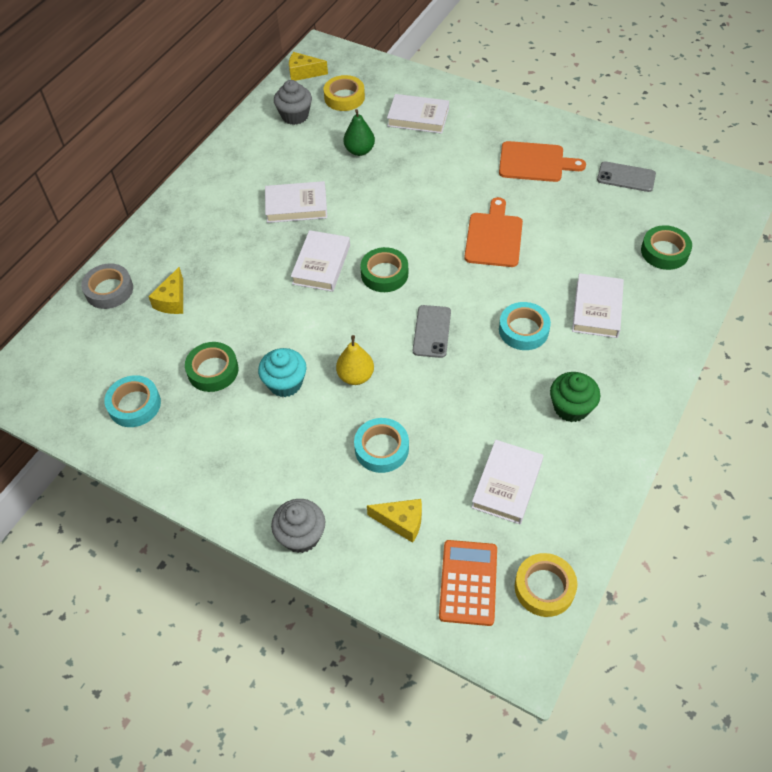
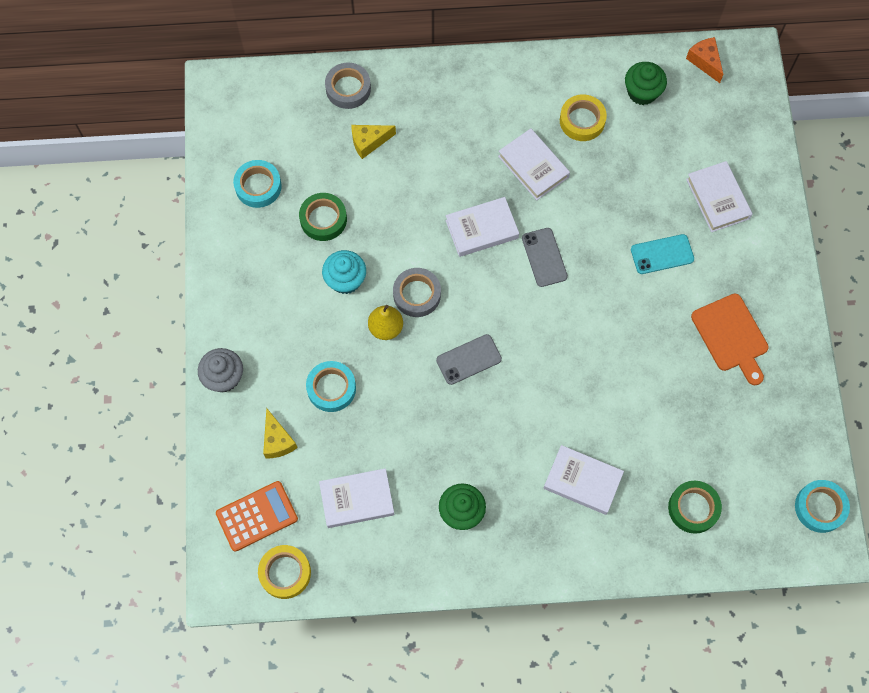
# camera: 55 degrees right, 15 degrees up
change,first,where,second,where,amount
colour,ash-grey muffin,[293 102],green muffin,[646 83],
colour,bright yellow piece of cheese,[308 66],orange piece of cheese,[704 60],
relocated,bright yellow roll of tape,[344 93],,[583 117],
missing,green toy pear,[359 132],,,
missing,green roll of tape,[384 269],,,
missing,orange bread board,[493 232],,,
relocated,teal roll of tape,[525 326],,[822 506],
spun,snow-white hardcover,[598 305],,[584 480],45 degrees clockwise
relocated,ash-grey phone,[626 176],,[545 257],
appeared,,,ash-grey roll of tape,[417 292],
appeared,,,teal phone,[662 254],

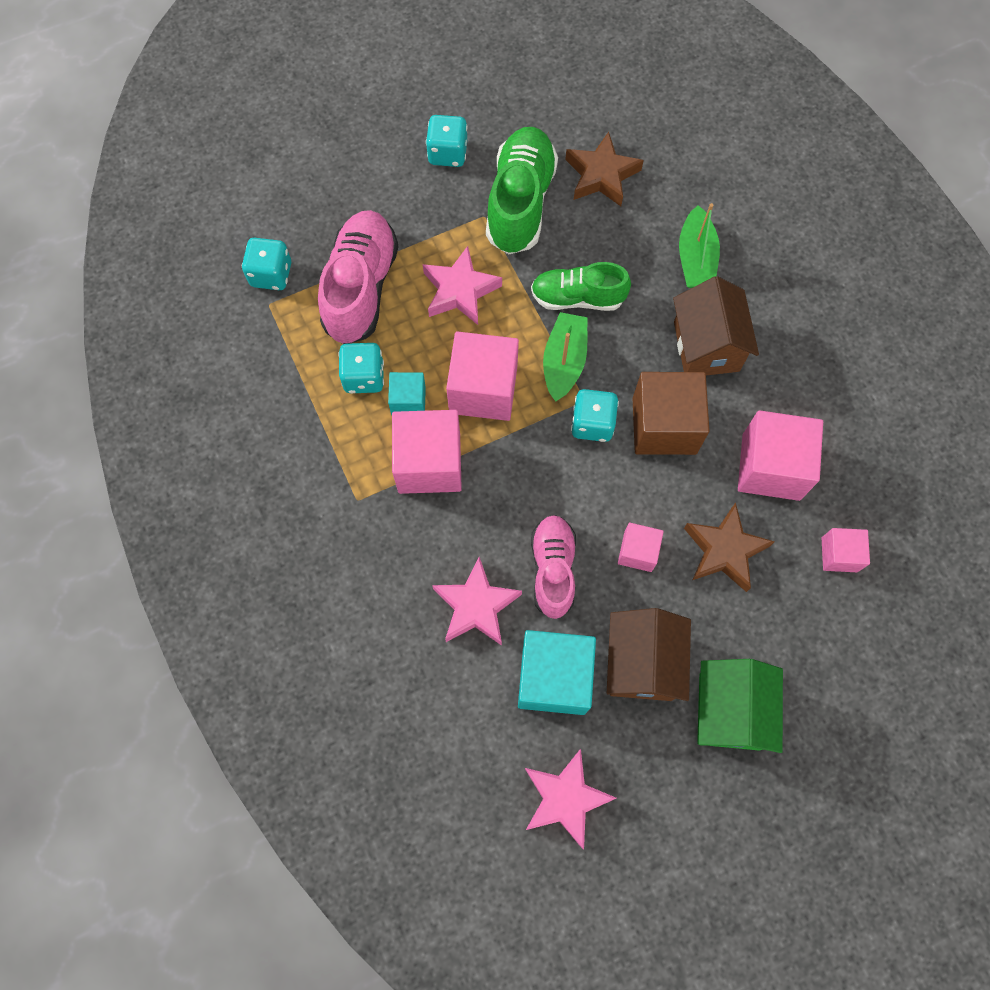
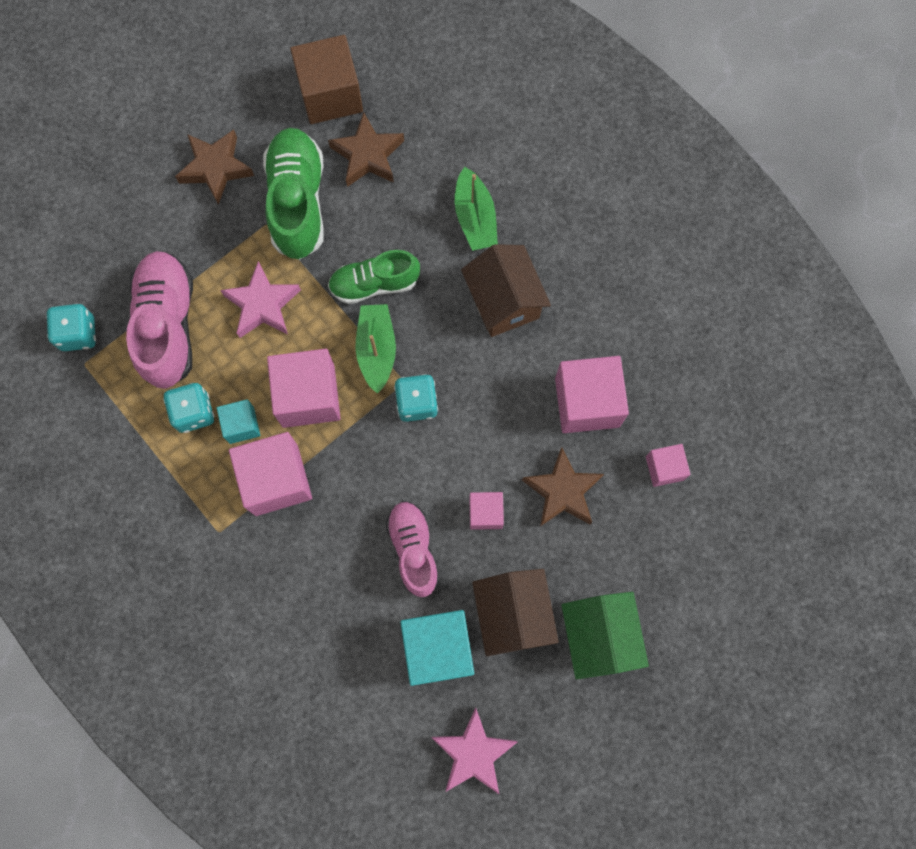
# camera: 15 degrees left, 5 degrees up
change,first,where,second,where,amount
exchanged,teal dice,[446 141],russet star,[214 167],
missing,rose-pink star,[477 601],,,
relocated,russet cube,[671 413],,[326 79],

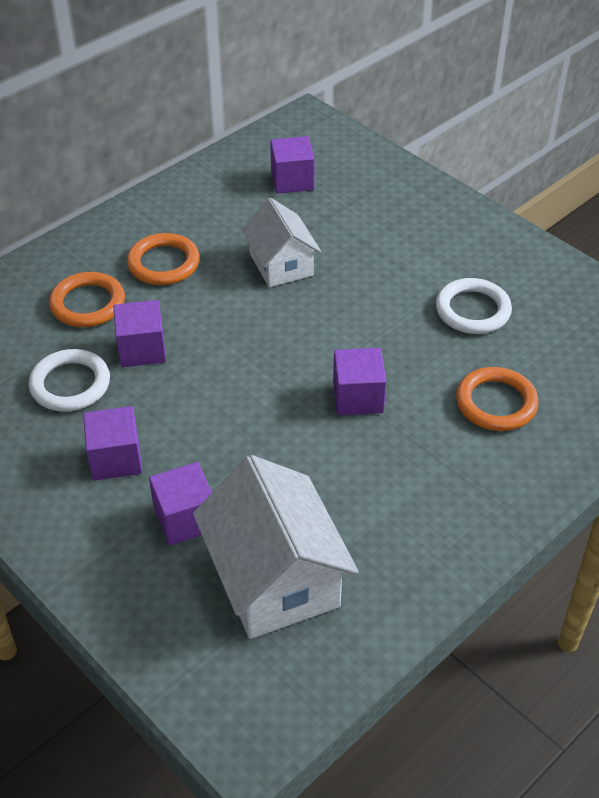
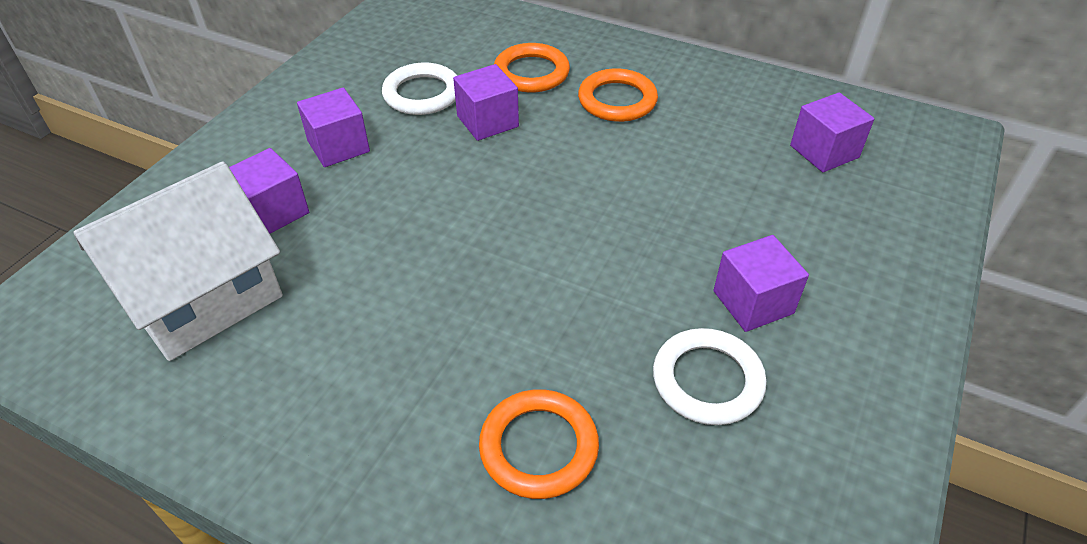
# camera: 70 degrees right, 0 degrees up
change,first,where,second,where,amount
missing,snow-white toy house,[281 242],,,
relocated,violet cube,[359 381],,[761 283],

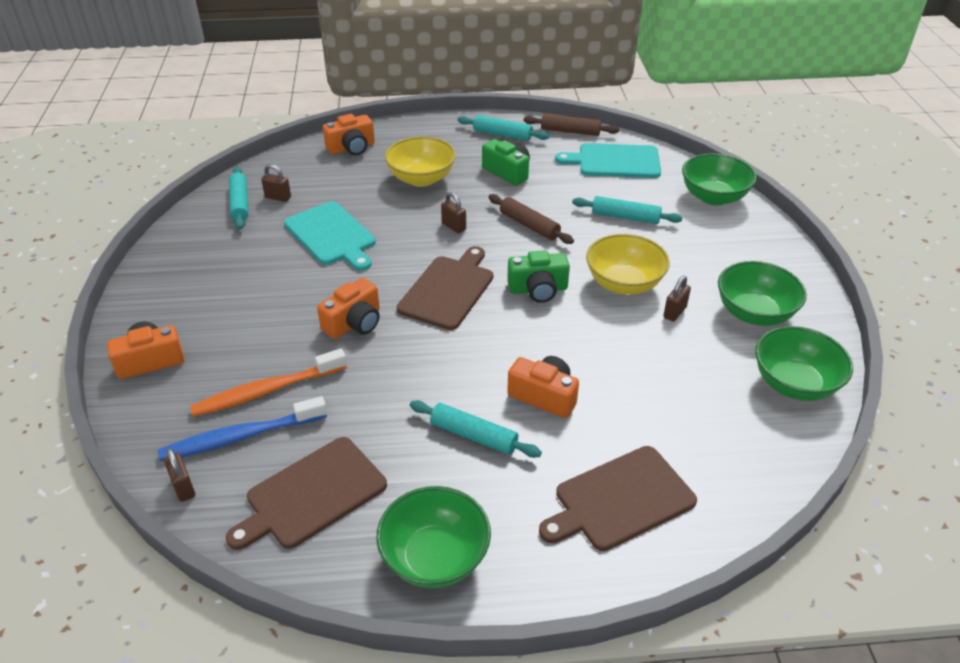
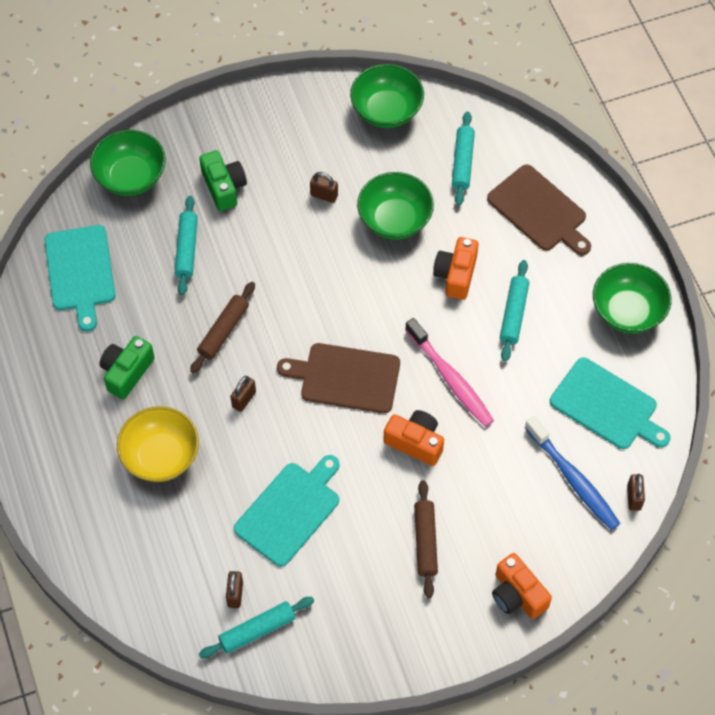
# camera: 105 degrees left, 20 degrees up
change,first,where,second,where,amount
spun,russet padlock,[179 475],,[636 492],45 degrees counterclockwise
missing,orange tooth brush,[268 383],,,
colour,russet bread board,[306 493],teal bread board,[610 403],
missing,orange compact camera,[349 134],,,
relocated,teal pastry roller,[503 128],,[463 158],
relocated,green compact camera,[538 276],,[223 180],
relocated,russet pastry roller,[571 125],,[426 539],
missing,bright yellow serving bowl,[628 264],,,
relocated,green serving bowl,[762 293],,[395 206],
appeared,,,rose-pink tooth brush,[449 372],

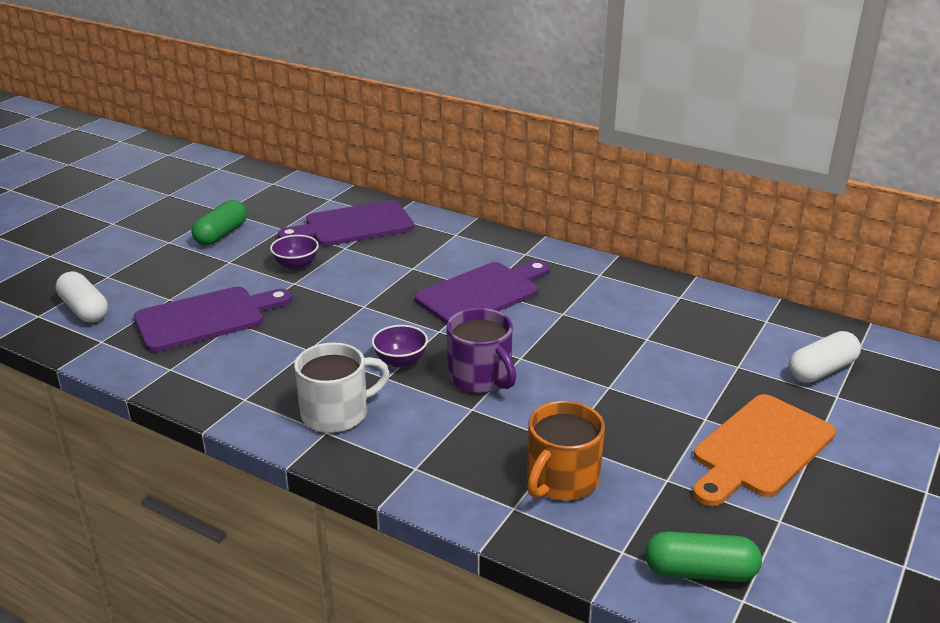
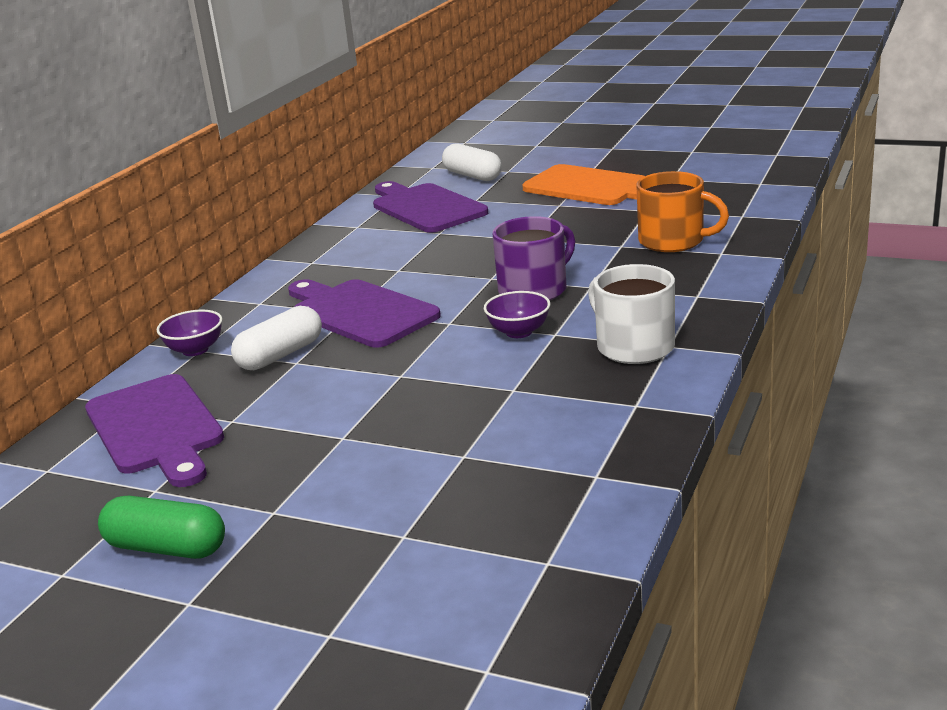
# camera: 95 degrees left, 5 degrees down
change,first,where,second,where,amount
relocated,snow-white pill shape,[82 297],,[276 338],
relocated,violet bread board,[213 319],,[430 207],
relocated,violet serving bowl,[294 252],,[189 332],
missing,green pill shape,[703 556],,,

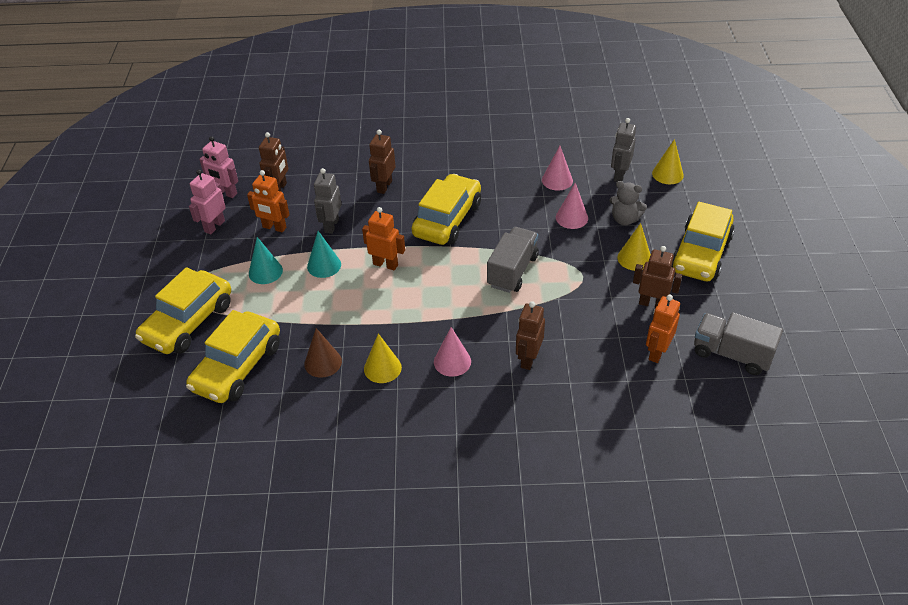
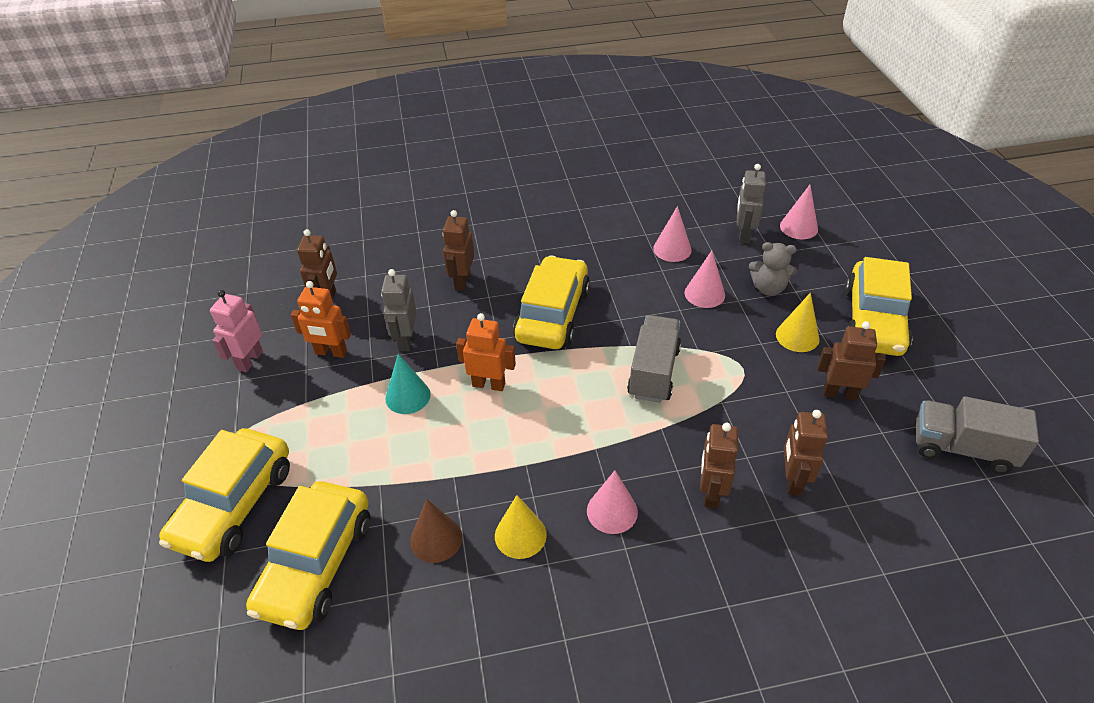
# camera: 10 degrees left, 0 degrees up
change,first,where,second,where,amount
missing,rose-pink toy robot,[218 167],,,
missing,teal cone,[266 260],,,
missing,orange toy robot,[663 329],,,
colour,bright yellow cone,[668 161],rose-pink cone,[799 212],
appeared,,,russet toy robot,[806 453],

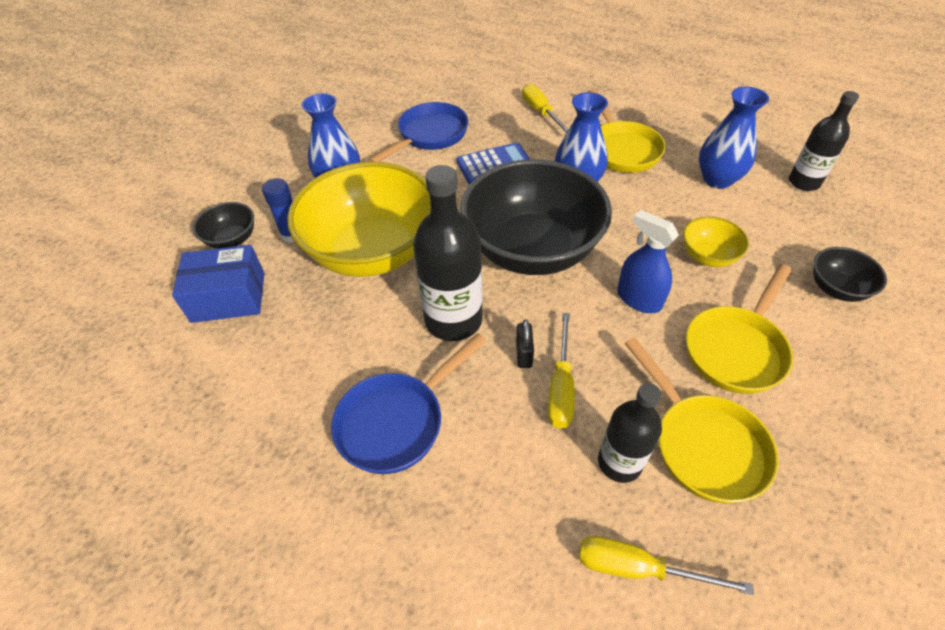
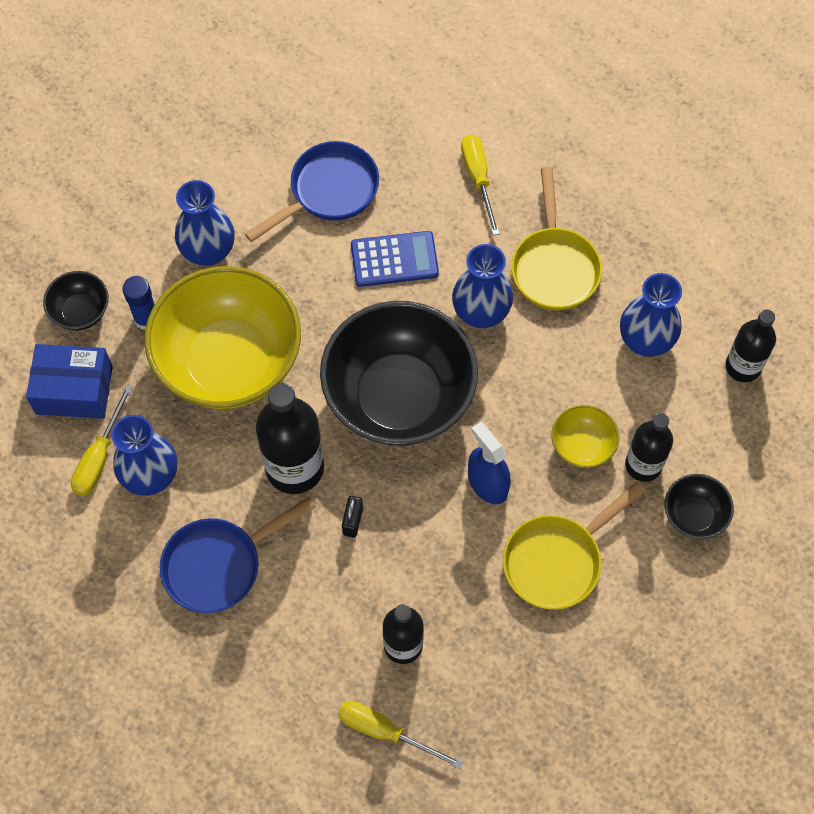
# camera: 10 degrees right, 15 degrees up
change,first,where,second,where,amount
relocated,bright yellow hand screwdriver,[561 371],,[102 440],
missing,bright yellow pan,[701 420],,,
appeared,,,blue tall vase,[144 455],
appeared,,,black drink bottle,[649 447],

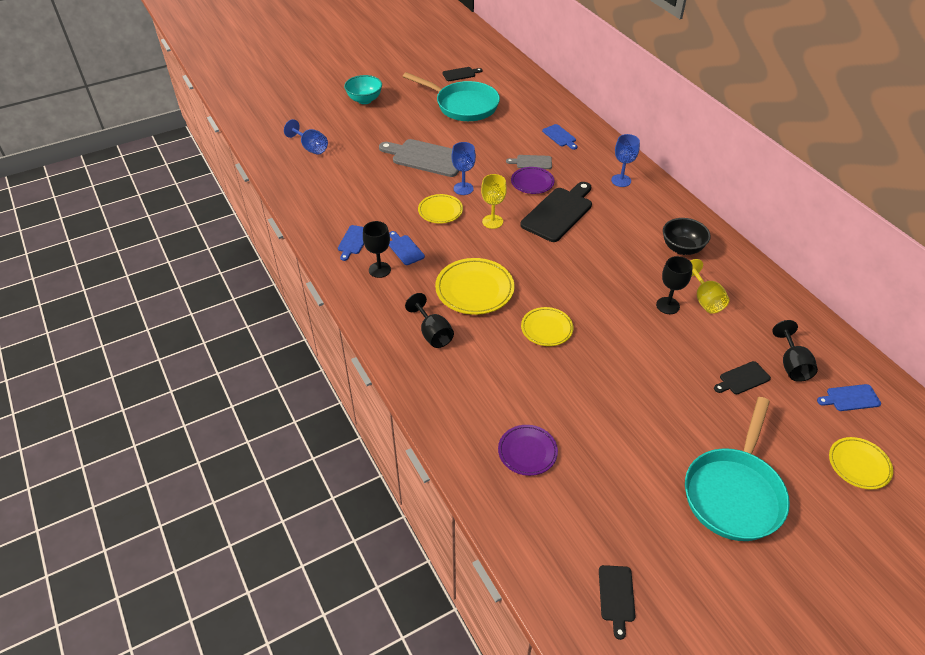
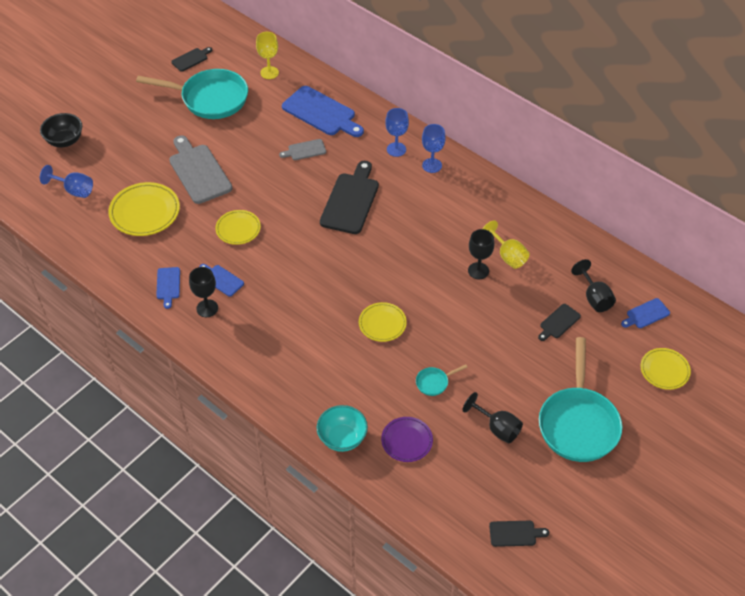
# camera: 20 degrees left, 5 degrees up
change,first,where,second,where,amount
relocated,teal serving bowl,[363 89],,[342 428],
spun,ash-grey bread board,[419 158],,[200 169],60 degrees clockwise
relocated,black goblet,[429 320],,[493 417],
relocated,bright yellow flat dish,[474 286],,[144 209],
relocated,blue goblet,[463 168],,[434 148],
relocated,bright yellow goblet,[494 201],,[267 55],
missing,violet flat dish,[532 180],,,
size,blue bread board,[559 137],,[323 111],x1.99
spun,black bread board,[617 602],,[519 534],75 degrees counterclockwise
relocated,black serving bowl,[687 236],,[61 130],
appeared,,,teal pan,[442 380],

